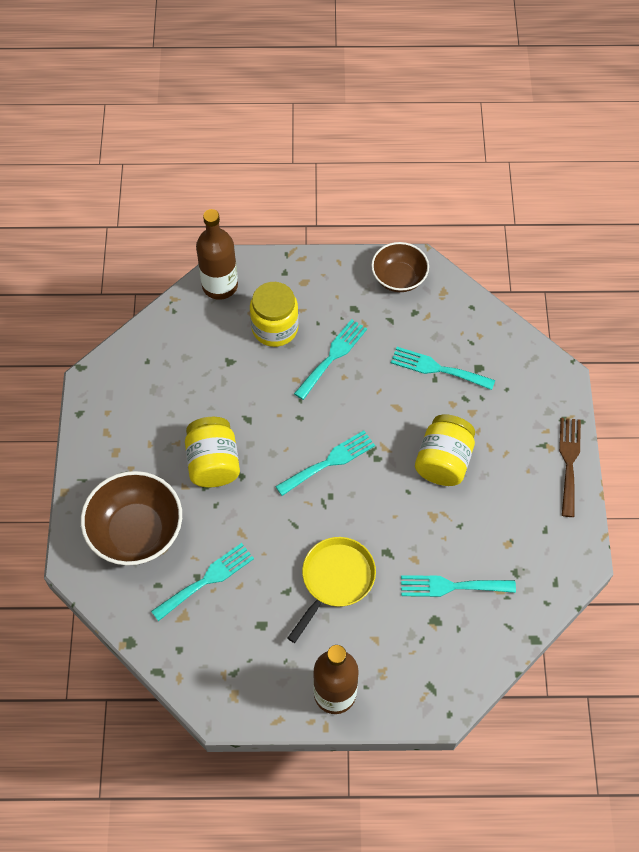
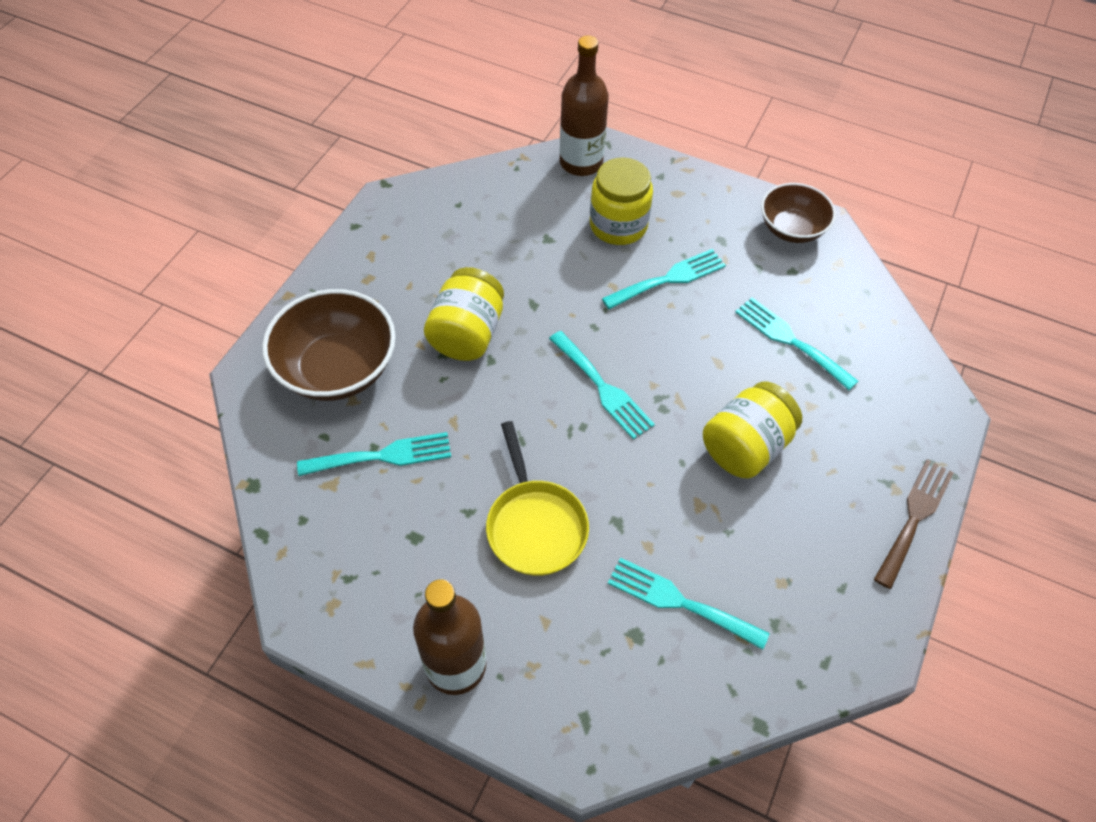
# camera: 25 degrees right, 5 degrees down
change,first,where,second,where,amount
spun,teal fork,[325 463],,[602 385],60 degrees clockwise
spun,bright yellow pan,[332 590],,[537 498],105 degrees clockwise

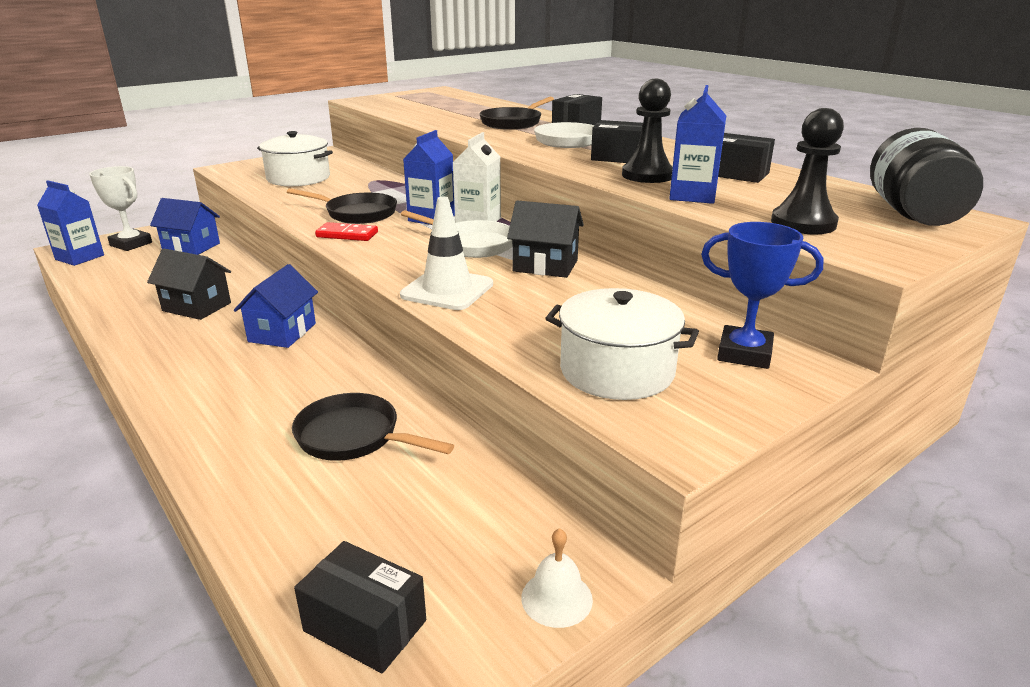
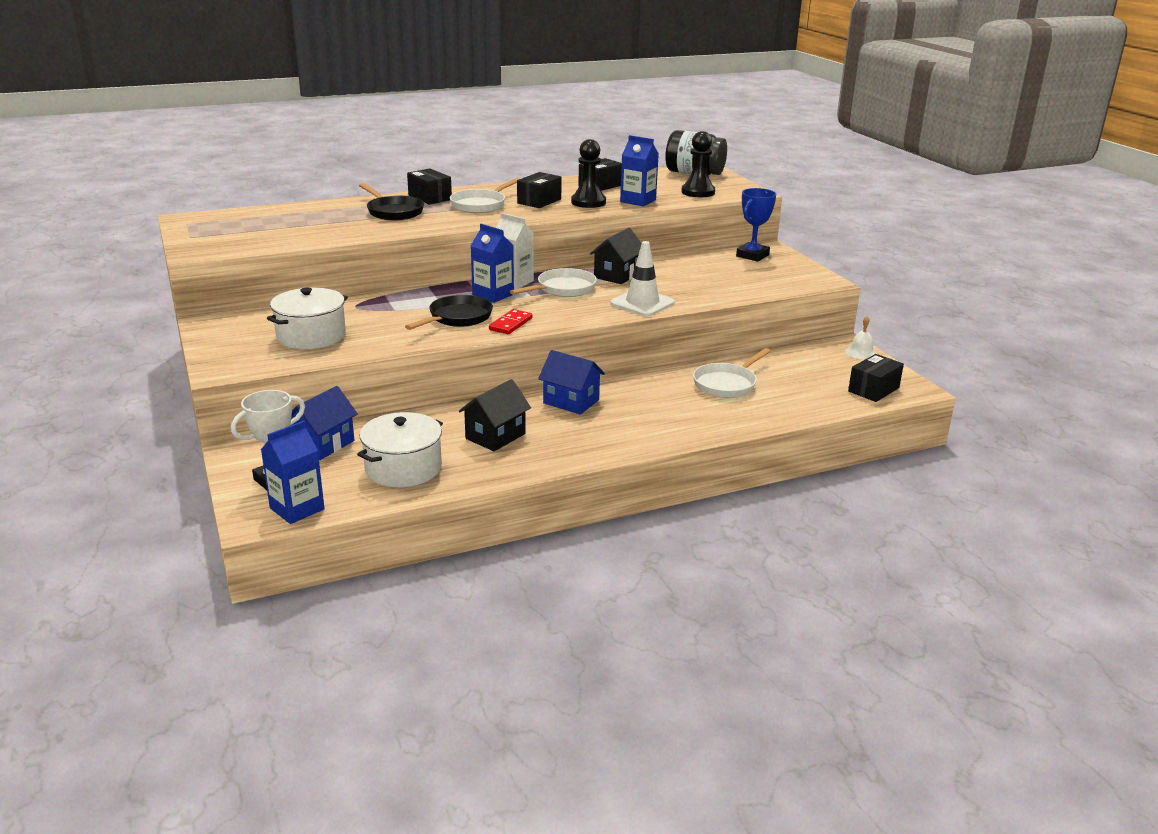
# camera: 75 degrees left, 0 degrees up
change,first,where,second,where,amount
colour,black pan,[373 427],snow-white pan,[732 373],
relocated,snow-white pot,[622 344],,[400 449],

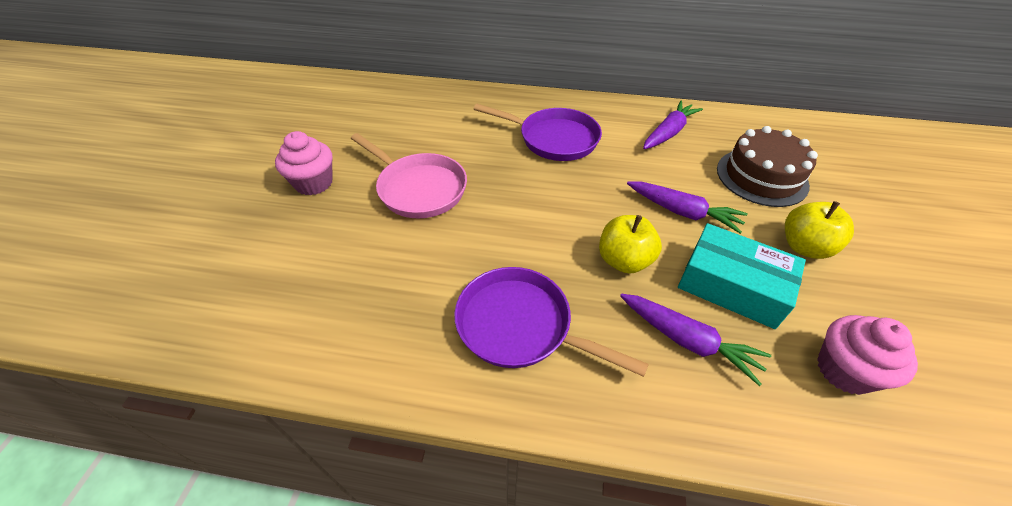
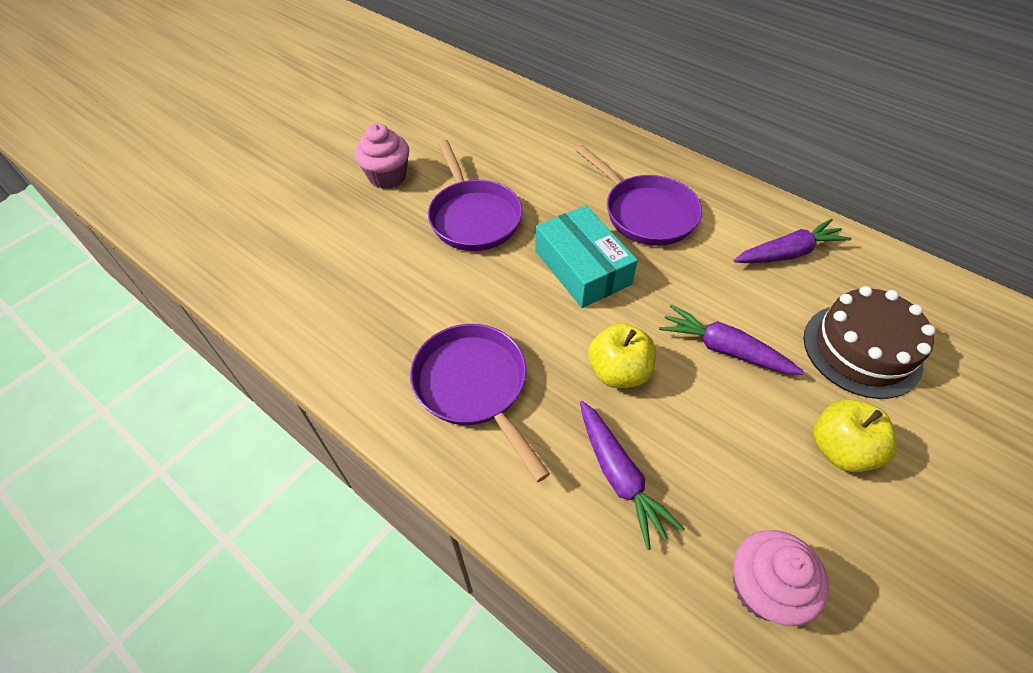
# camera: 30 degrees right, 5 degrees up
change,first,where,second,where,amount
colour,rose-pink pan,[409 175],violet pan,[475 195],
spun,violet carrot,[687 207],,[732 339],150 degrees clockwise
relocated,teal box,[742 276],,[586 256],

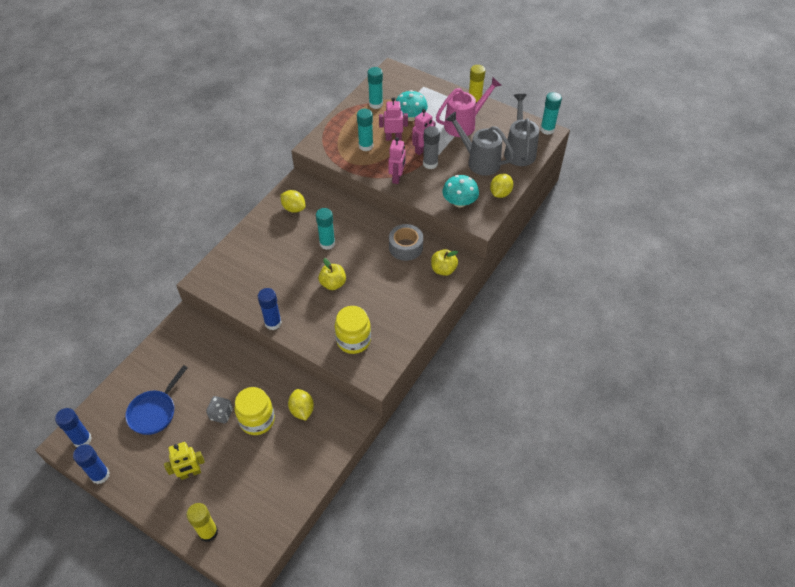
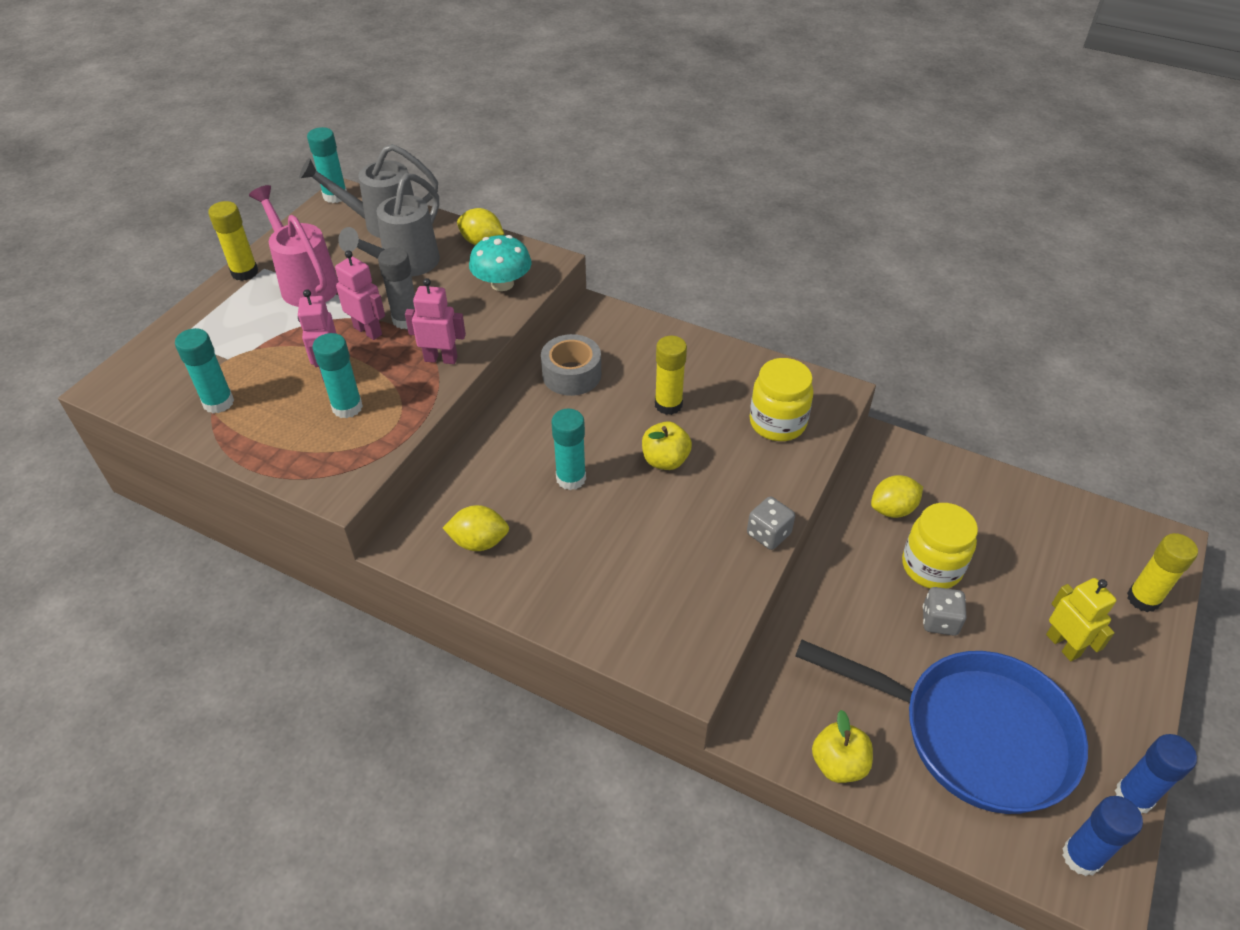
# camera: 95 degrees left, 5 degrees down
change,first,where,second,where,amount
size,blue pan,[156 400],,[941 726],x1.81
exchanged,blue glue stick,[270 309],ash-grey dice,[771 523],
spun,bright yellow citrus fruit,[292 201],,[476 528],60 degrees clockwise
missing,teal mushroom,[412 105],,,
relocated,bright yellow toy apple,[444 262],,[842 746],
appeared,,,bright yellow glue stick,[671 375],

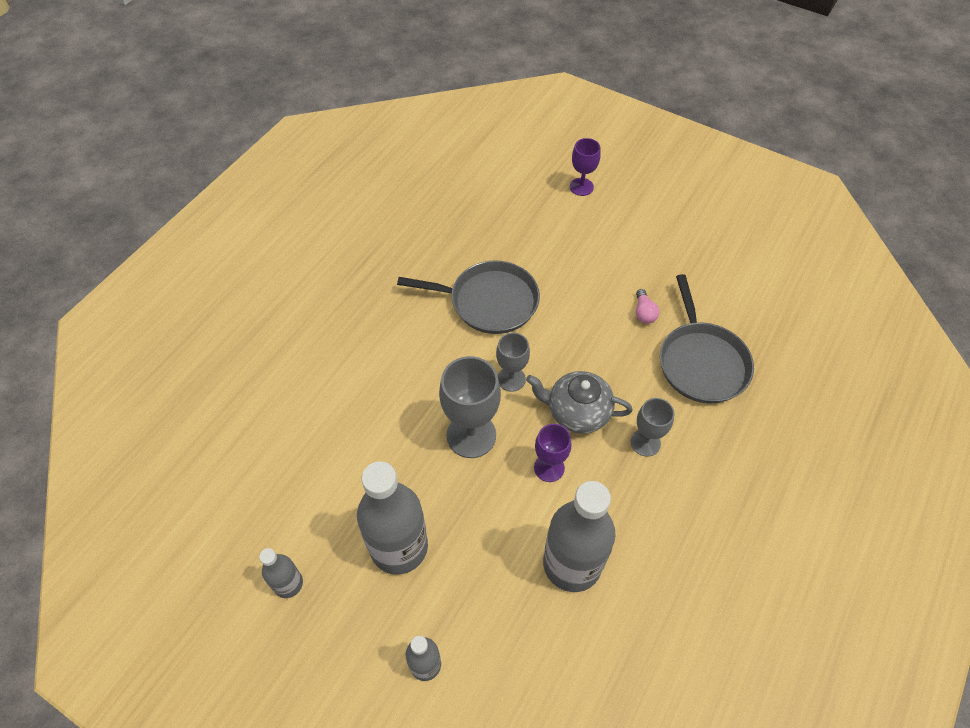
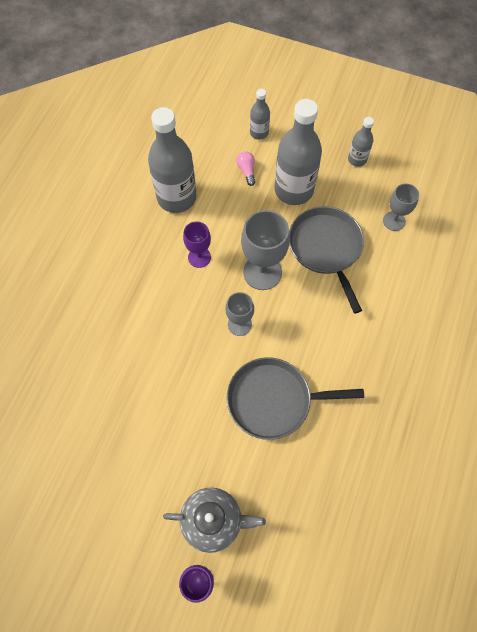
# camera: 170 degrees right, 10 degrees up
change,first,where,second,where,amount
relocated,ash-grey teapot,[579 402],,[214 520],
relocated,ash-grey goblet,[652 427],,[401 207],
relocated,rose-pink bulb,[647 306],,[245 168],
relocated,ash-grey pan,[707 338],,[326 260],

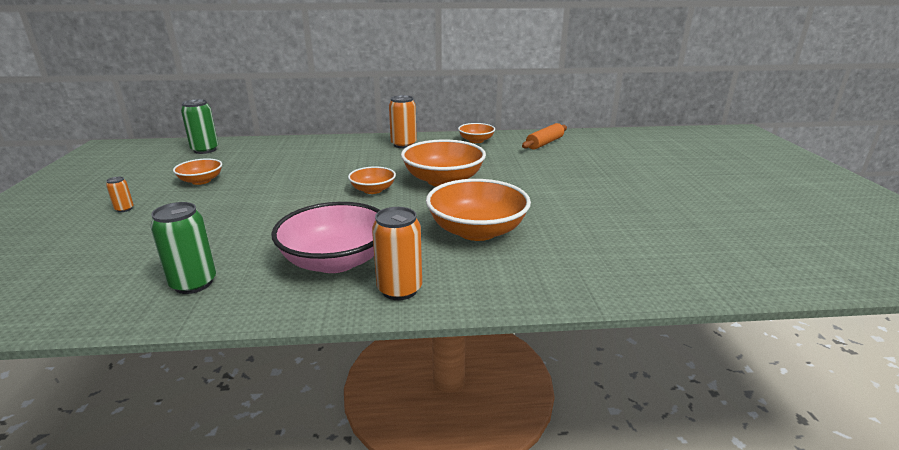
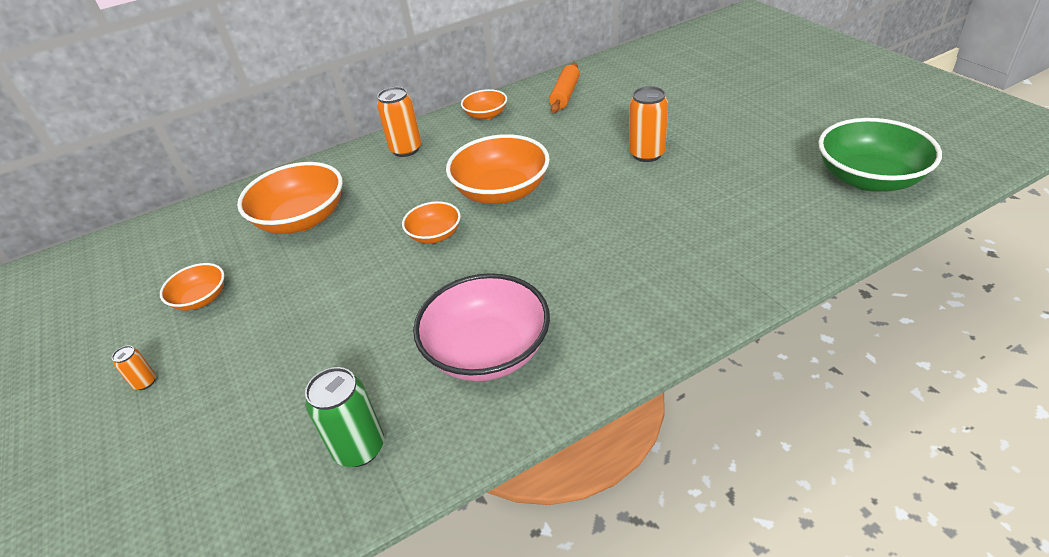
# camera: 20 degrees left, 15 degrees up
change,first,where,second,where,amount
missing,green can,[199 126],,,
relocated,orange can,[397 253],,[648 124],
relocated,orange serving bowl,[478 210],,[290 198],
appeared,,,green serving bowl,[880 155],

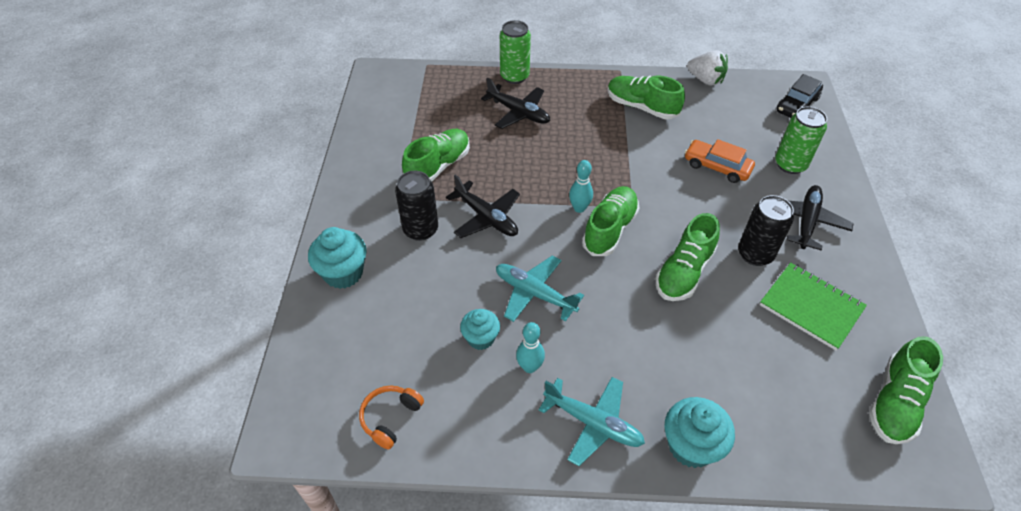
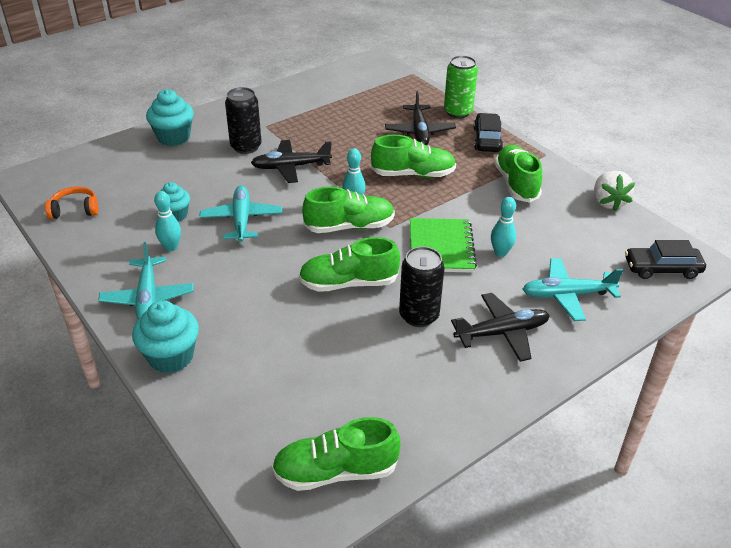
# camera: 50 degrees right, 10 degrees down
change,first,where,second,where,amount
relocated,green shoe,[436 155],,[413 156],
spun,black toy plane,[483 206],,[291 161],75 degrees clockwise
exchanged,orange automobile,[720 161],teal bowling pin,[503 227],
relocated,green notebook,[813 306],,[443 245],
exchanged,green can,[801 140],teal toy plane,[572 289],
appeared,,,black automobile,[488 132],

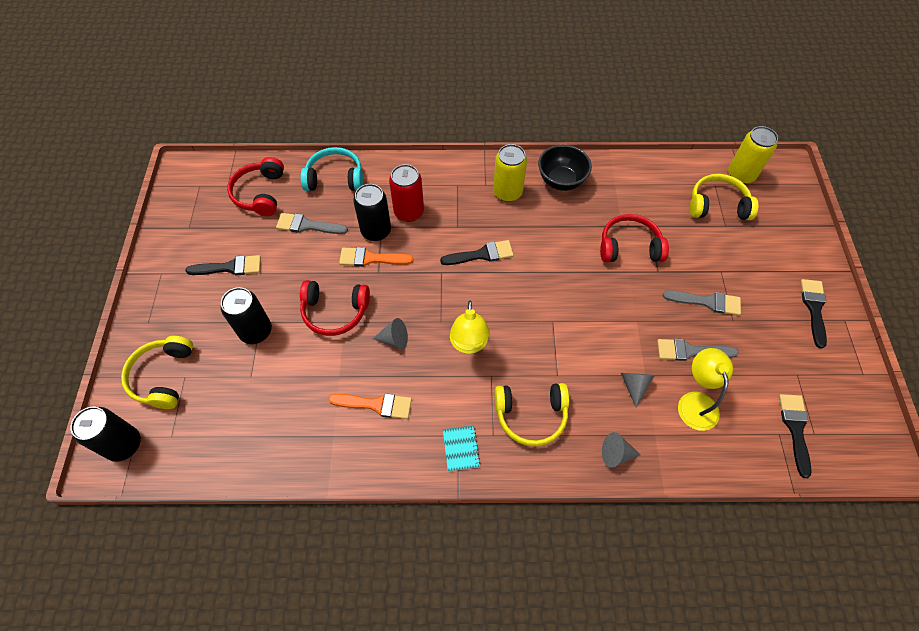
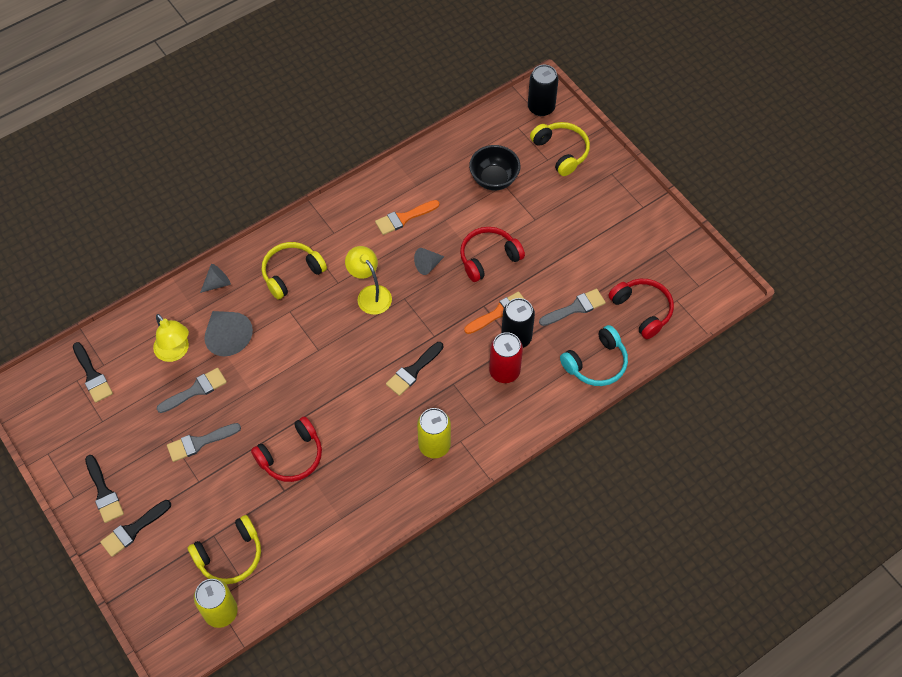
# camera: 145 degrees right, 0 degrees up
change,first,where,second,where,amount
relocated,black paintbrush,[223 265],,[135 528],
missing,black can,[246 315],,,
missing,teal notebook,[461 448],,,
relocated,black serving bowl,[565 168],,[494 167],
size,ash-grey cone,[638 390],,[228 333],x1.73

